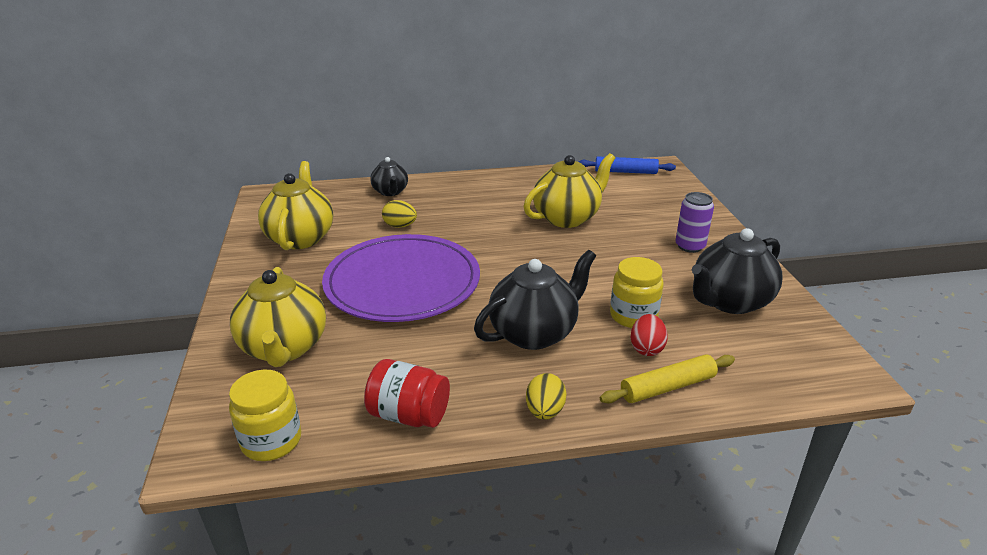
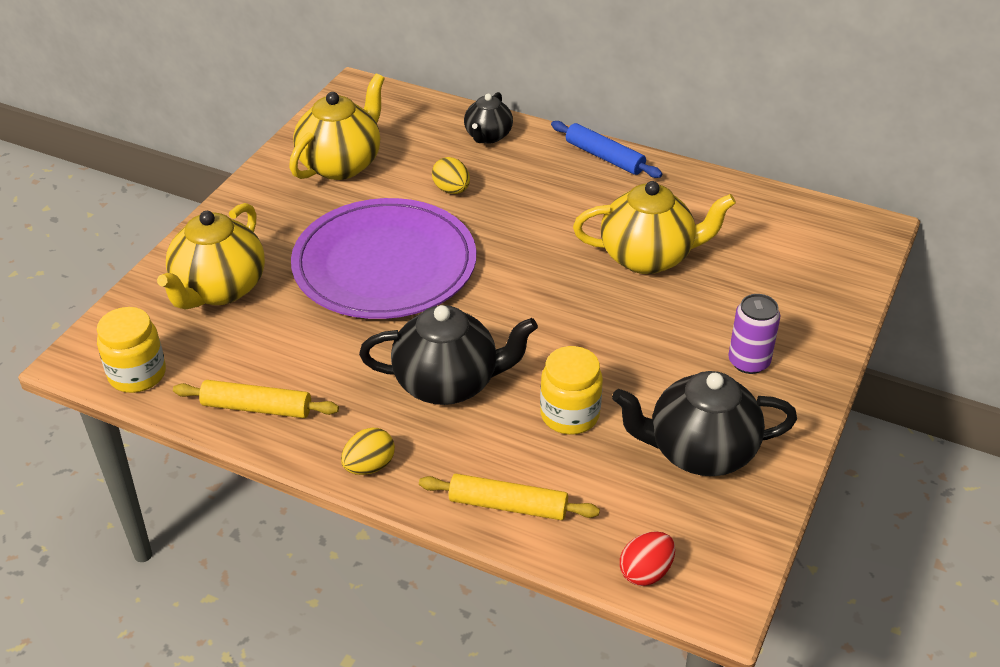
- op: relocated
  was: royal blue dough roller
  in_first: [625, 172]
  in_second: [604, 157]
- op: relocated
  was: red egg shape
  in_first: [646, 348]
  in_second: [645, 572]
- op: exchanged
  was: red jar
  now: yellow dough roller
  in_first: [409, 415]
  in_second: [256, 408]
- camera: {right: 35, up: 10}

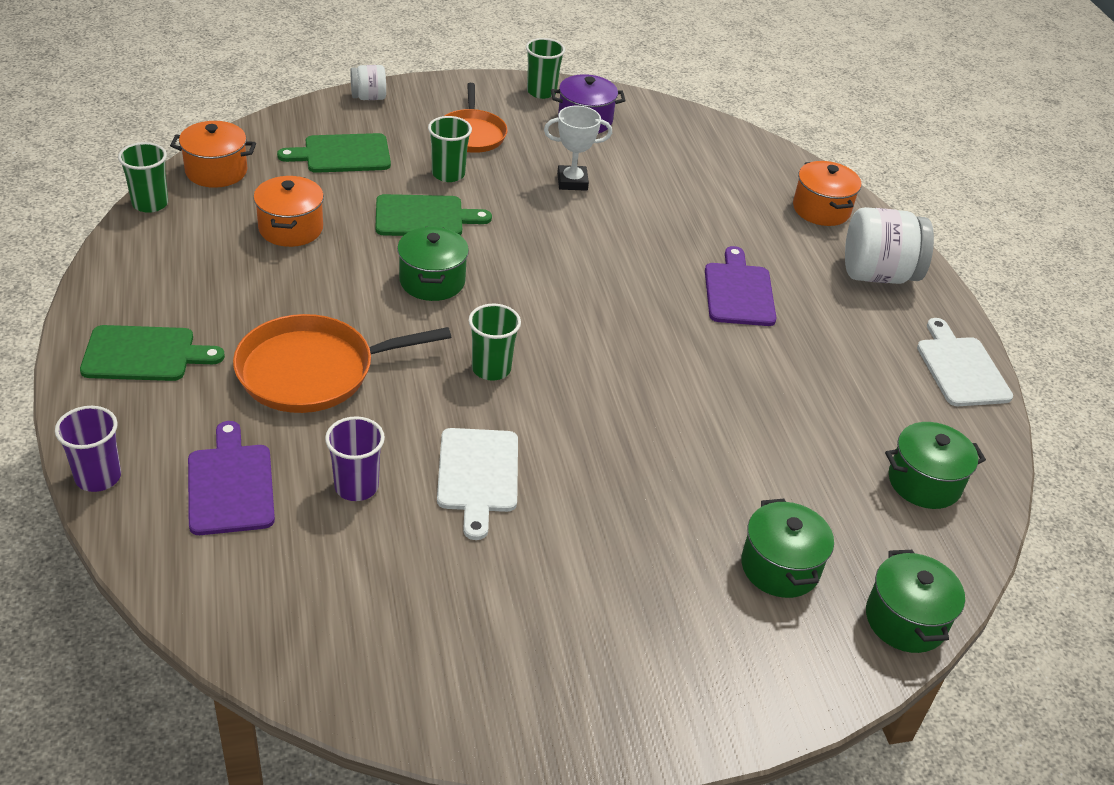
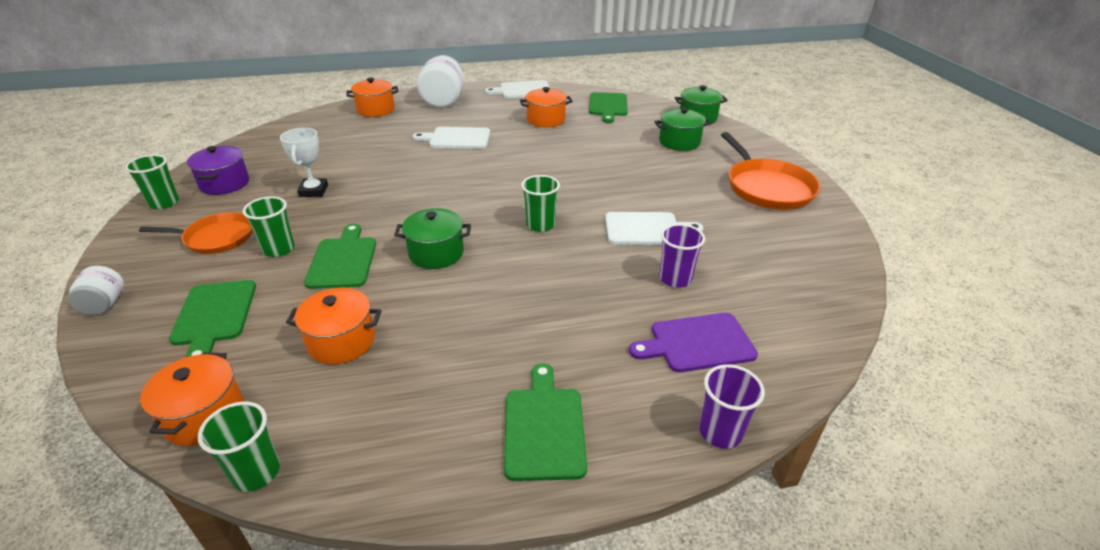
- op: colour
  was: purple bread board
  now: pure white bread board
  in_first: [738, 291]
  in_second: [457, 138]
- op: relocated
  was: bright orange pan
  in_first: [313, 371]
  in_second: [767, 187]
- op: exchanged
  was: green stockpot
  now: green bread board
  in_first: [924, 482]
  in_second: [608, 106]
- op: appeared
  now: bright orange stockpot
  in_second: [546, 120]
- camera: {right: -85, up: -5}

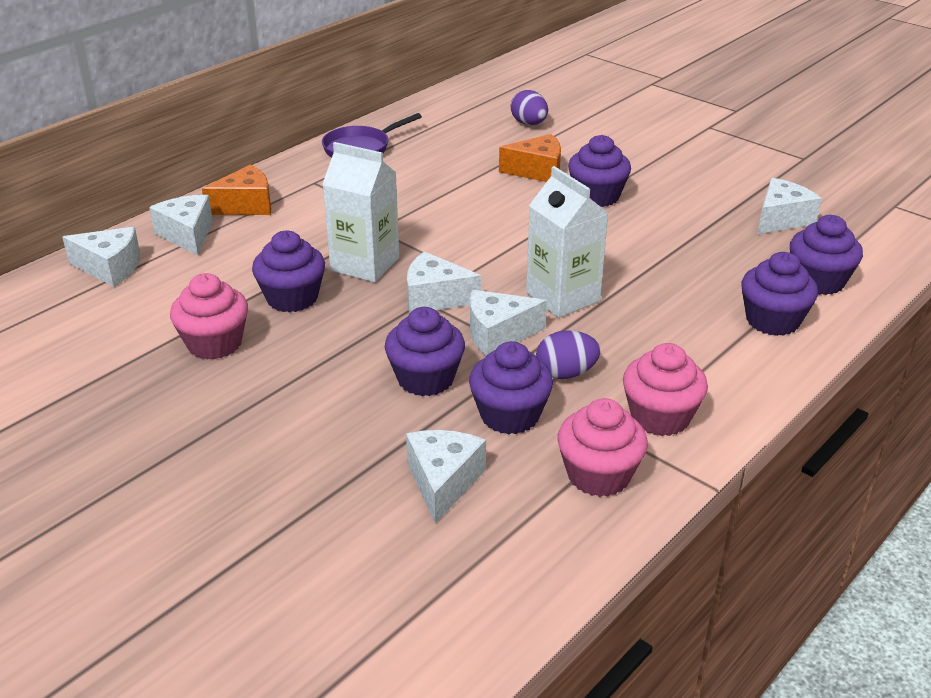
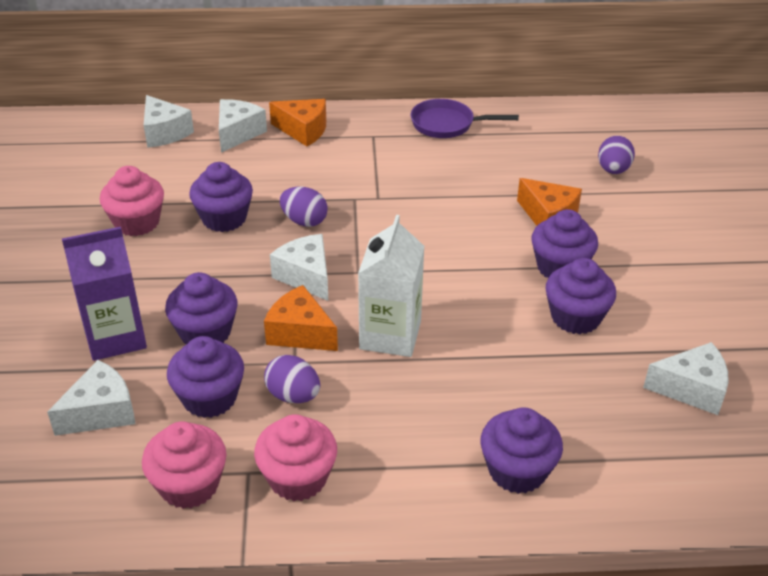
- op: exchanged
  was: pure white carton
  now: purple egg shape
  in_first: [365, 264]
  in_second: [304, 221]
- op: relocated
  was: purple fairy cake
  in_first: [818, 281]
  in_second: [575, 317]
- op: colour
  was: pure white cheese wedge
  now: bright orange cheese wedge
  in_first: [498, 334]
  in_second: [300, 333]
- op: appeared
  now: purple carton
  in_second: [116, 337]
- camera: {right: 45, up: 5}

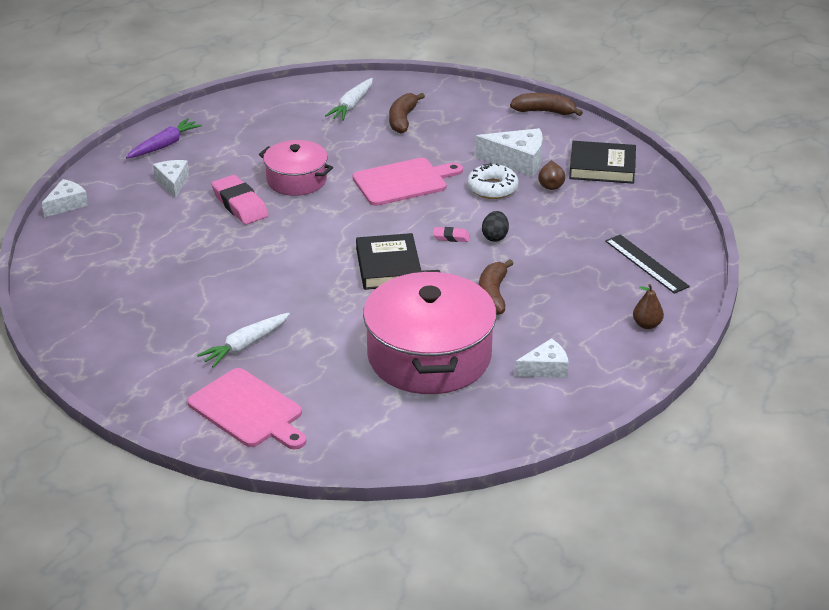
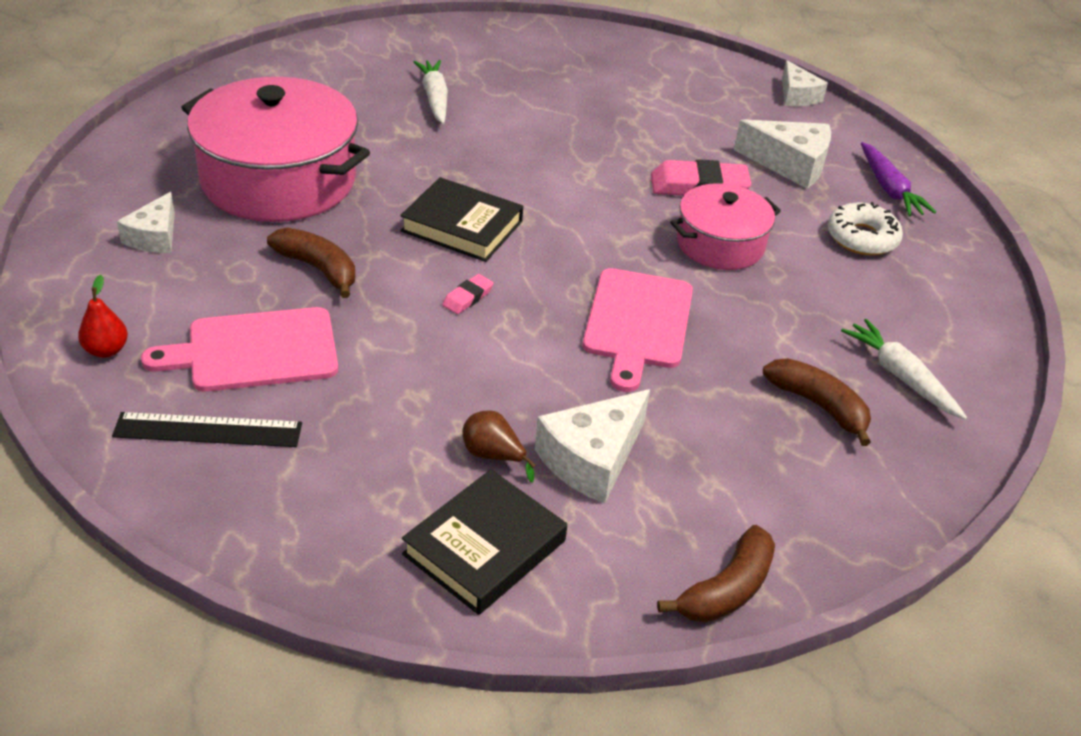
- op: size
  was: pure white cheese wedge
  in_first: [173, 183]
  in_second: [790, 164]
  ratio: 1.53
- op: relocated
  was: pure white glazed donut
  in_first: [492, 188]
  in_second: [862, 238]
- op: missing
  was: jet-black egg shape
  in_first: [495, 237]
- op: colour
  was: brown toy pear
  now: red toy pear
  in_first: [647, 325]
  in_second: [106, 350]
- op: relocated
  was: rose-pink bread board
  in_first: [248, 410]
  in_second: [255, 351]
- camera: {right: 120, up: 5}

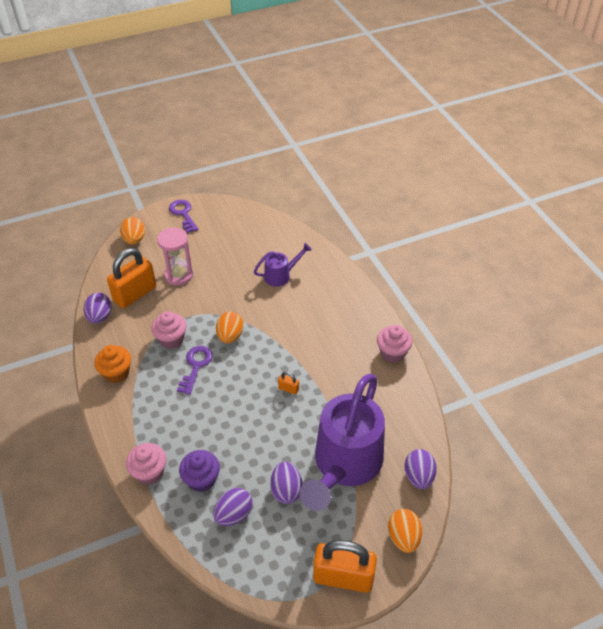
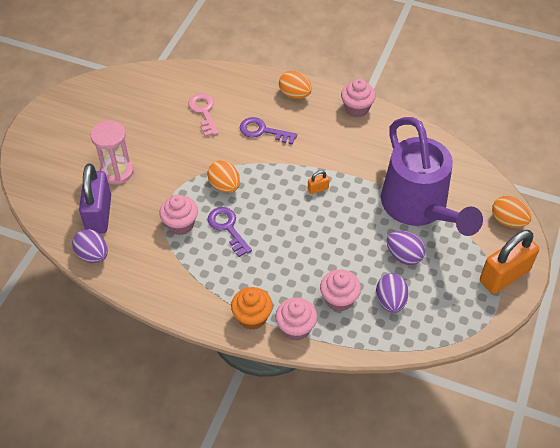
- op: relocated
  was: purple key
  in_first: [183, 214]
  in_second: [263, 131]
- op: relocated
  was: bright orange egg shape
  in_first: [134, 240]
  in_second: [295, 94]
- op: exchanged
  was: purple watering pot
  now: rose-pink key
  in_first: [281, 275]
  in_second: [204, 112]
- op: colour
  was: bright orange lock
  now: purple lock
  in_first: [135, 294]
  in_second: [99, 214]
- op: relocated
  was: bright orange fairy cake
  in_first: [116, 373]
  in_second: [252, 317]
- op: missing
  was: purple egg shape
  in_first: [418, 476]
- op: colour
  was: purple fairy cake
  now: rose-pink fairy cake
  in_first: [201, 479]
  in_second: [339, 299]
- camera: {right: -45, up: 5}

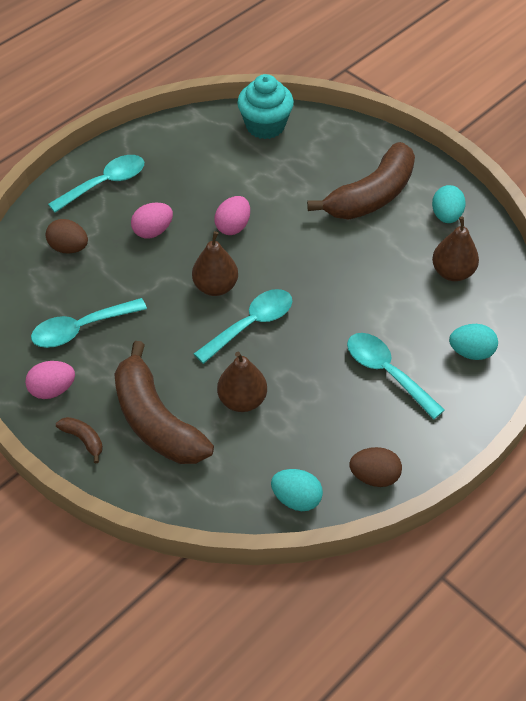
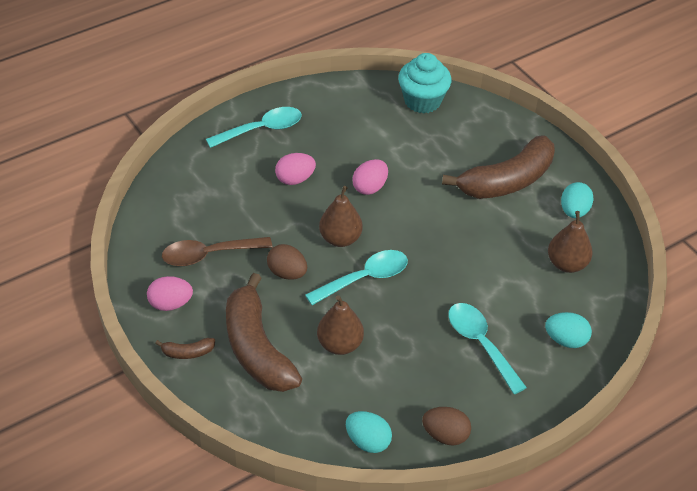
- op: relocated
  was: brown egg shape
  in_first: [69, 248]
  in_second: [287, 273]
- op: colour
  was: teal teaspoon
  now: brown teaspoon
  in_first: [81, 329]
  in_second: [209, 255]
- op: spun
  was: brown banana
  in_first: [83, 439]
  in_second: [187, 352]
  clockwise: 120
- camera: {right: 10, up: -5}

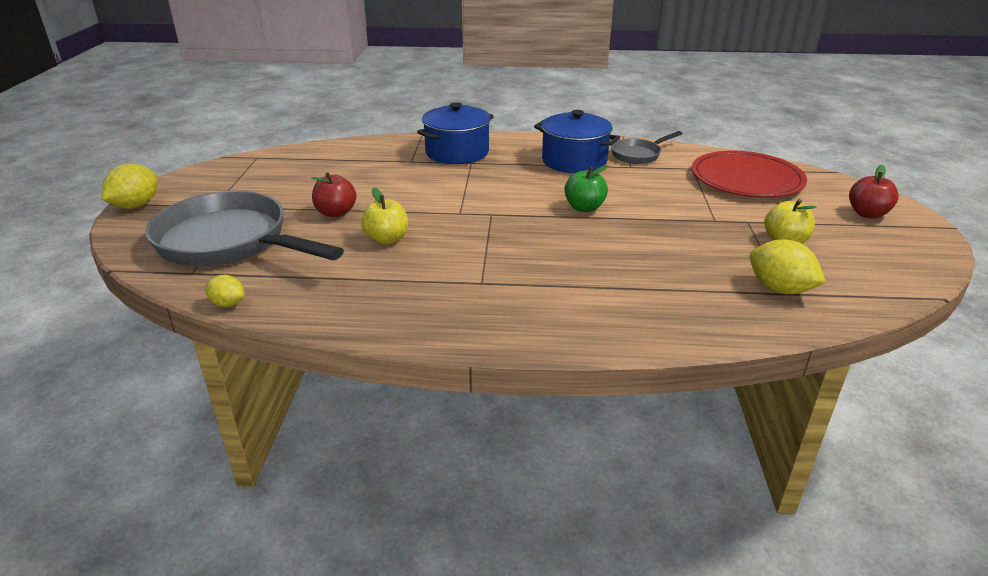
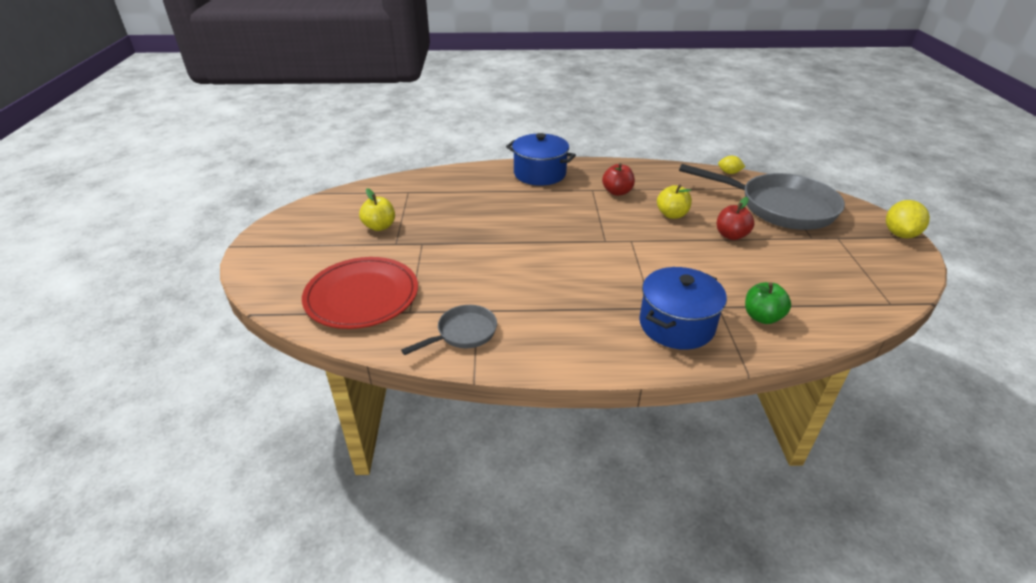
- op: relocated
  was: royal blue stockpot
  in_first: [574, 161]
  in_second: [539, 174]
- op: relocated
  was: green toy apple
  in_first: [584, 208]
  in_second: [762, 317]
- op: relocated
  was: red toy apple
  in_first: [867, 214]
  in_second: [617, 192]
- op: missing
  was: yellow toy lemon
  in_first: [779, 289]
- camera: {right: 175, up: 5}

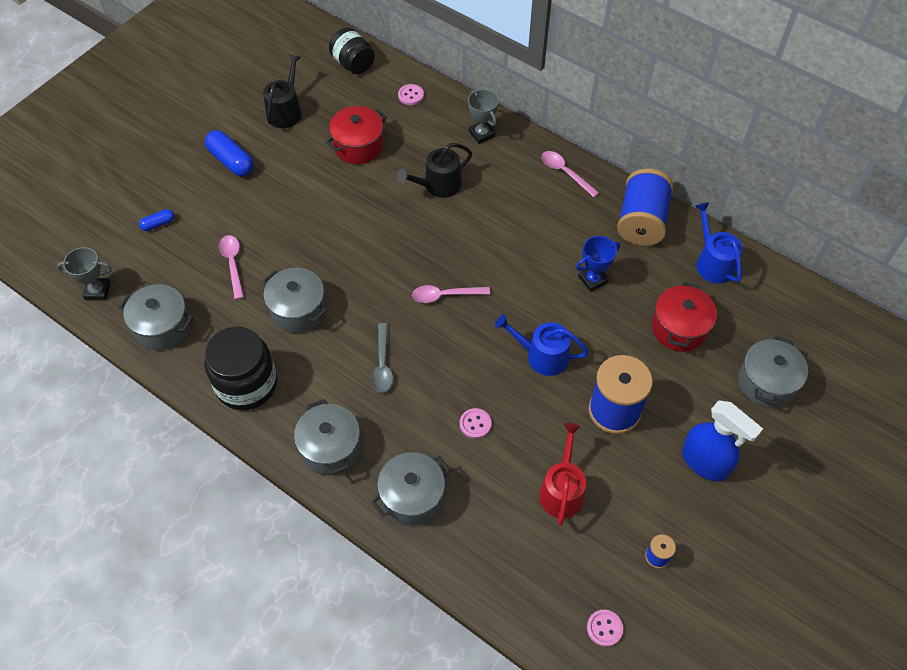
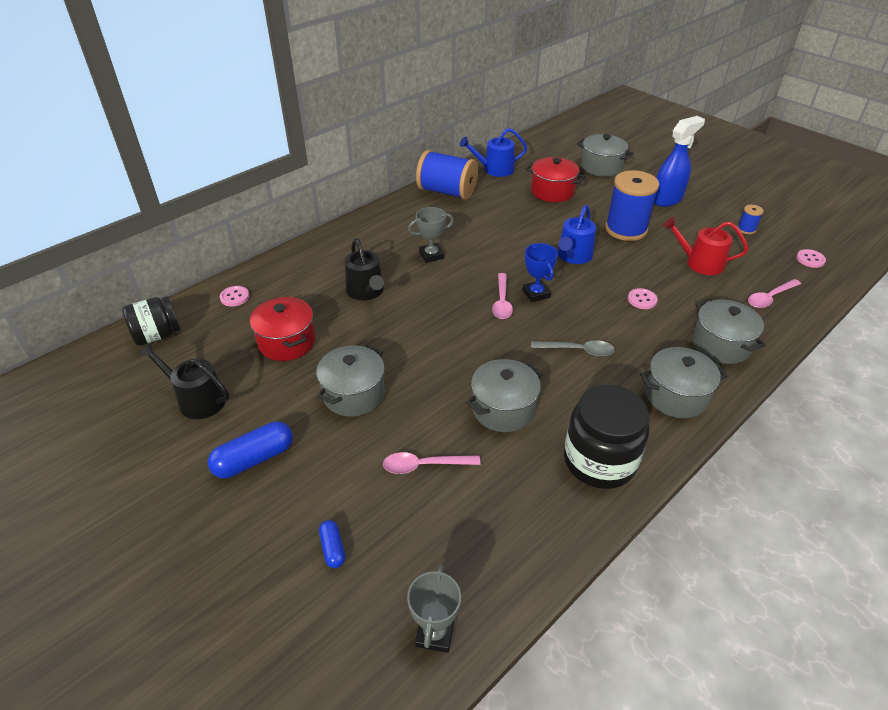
- op: relocated
  was: gray trophy
  in_first: [482, 134]
  in_second: [431, 255]
- op: relocated
  was: rose-pink teaspoon
  in_first: [565, 173]
  in_second: [770, 298]
- op: relocated
  was: royal blue trophy
  in_first: [593, 279]
  in_second: [536, 294]
- op: relocated
  was: gray stockpot
  in_first: [162, 327]
  in_second: [353, 394]
- camera: {right: -80, up: -15}

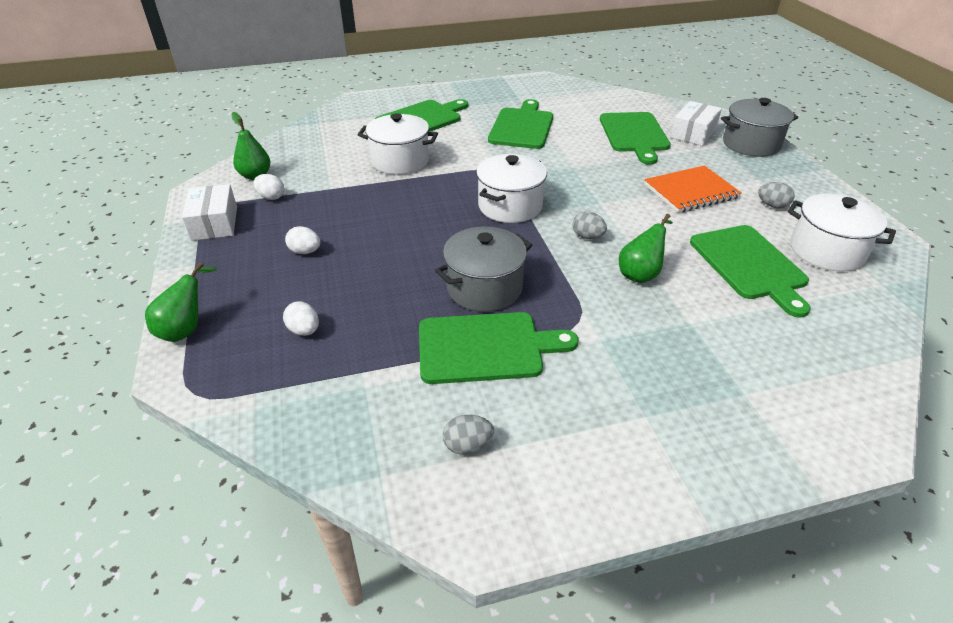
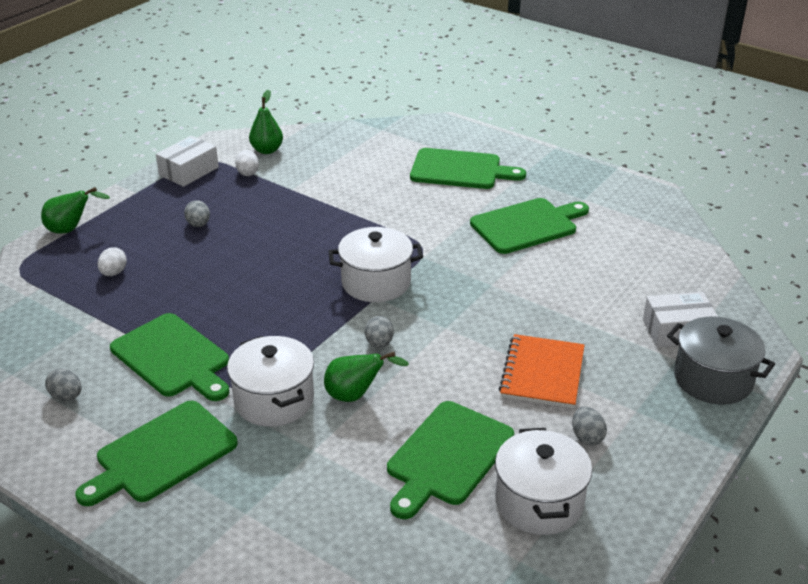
- op: relocated
  was: green bread board
  in_first: [634, 134]
  in_second: [162, 454]
- op: relocated
  was: pure white stockpot
  in_first: [400, 161]
  in_second: [274, 400]
- op: spun
  was: bright orange exercise book
  in_first: [691, 191]
  in_second: [542, 373]
  clockwise: 75
- op: colour
  was: pure white egg shape
  now: gray egg shape
  in_first: [305, 252]
  in_second: [198, 224]
- op: missing
  was: gray stockpot
  in_first: [484, 288]
- camera: {right: 50, up: -5}

